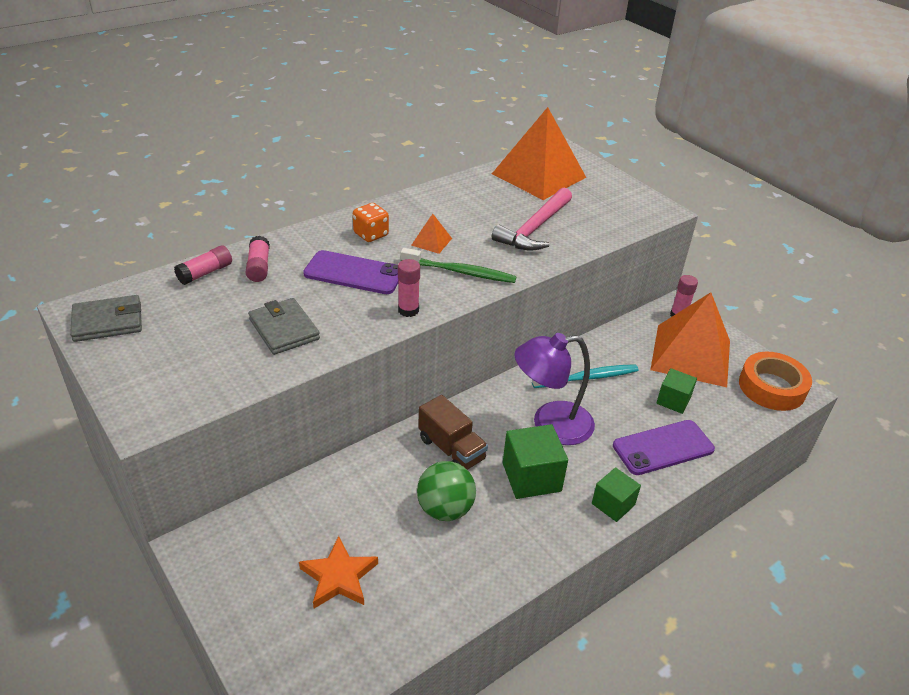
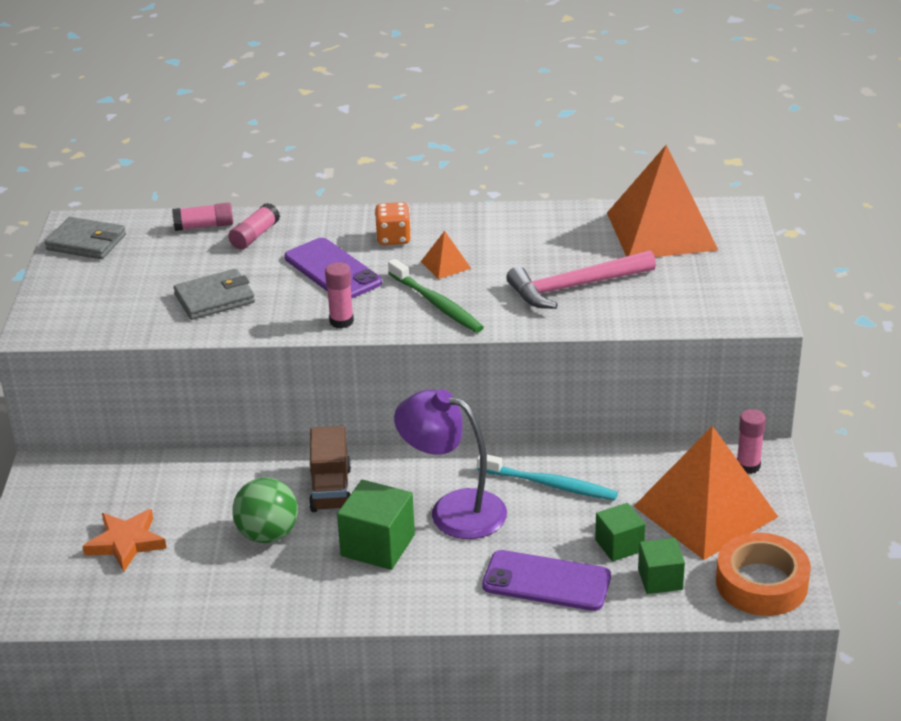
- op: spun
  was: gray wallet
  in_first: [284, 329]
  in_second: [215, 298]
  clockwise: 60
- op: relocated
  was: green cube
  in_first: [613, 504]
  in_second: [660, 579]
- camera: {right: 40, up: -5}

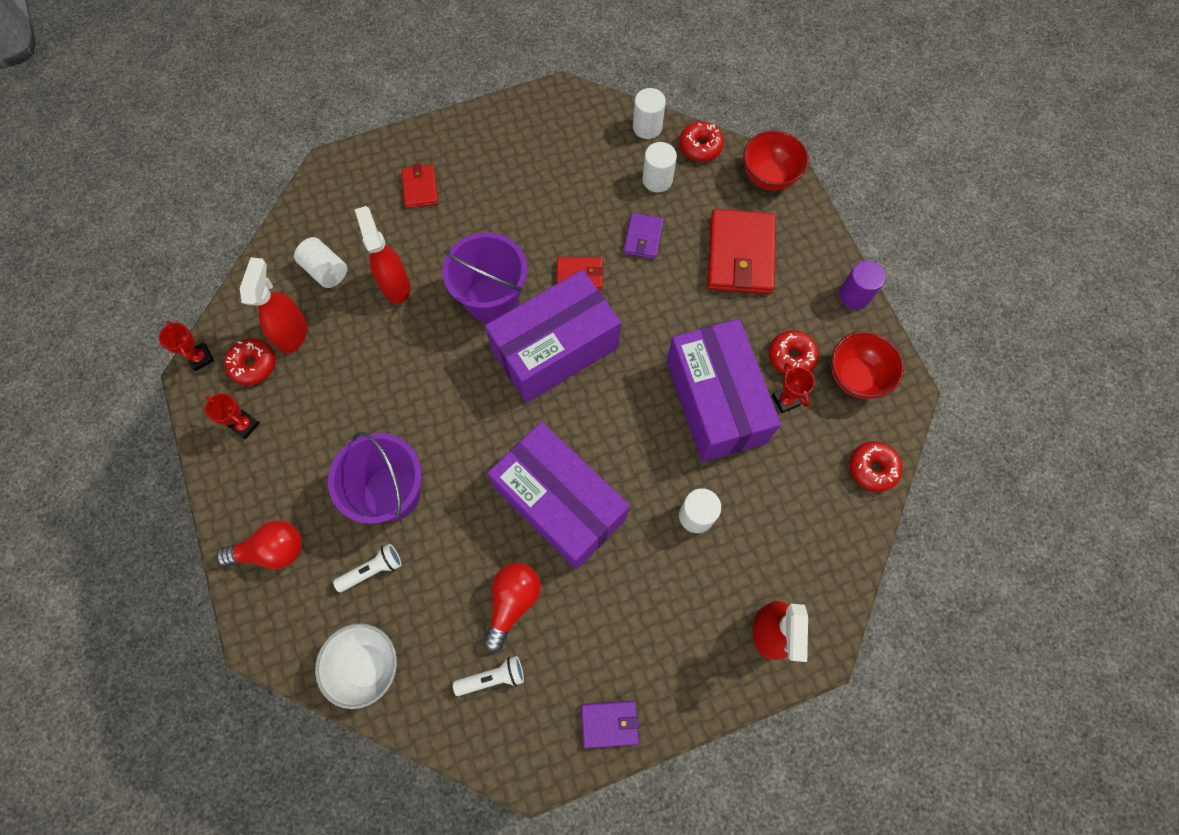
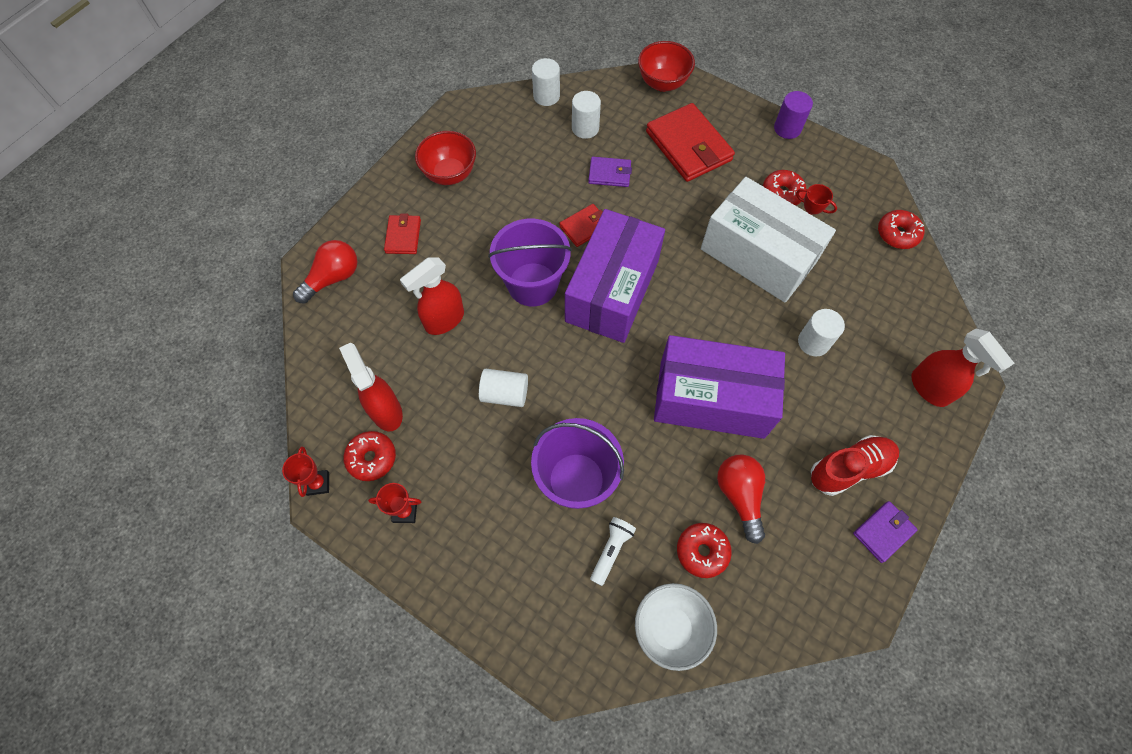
- op: relocated
  was: red glazed donut
  in_first: [700, 147]
  in_second: [702, 551]
- op: spun
  was: red wallet
  in_first: [420, 188]
  in_second: [403, 236]
  clockwise: 45
- op: spun
  was: red spray bottle
  in_first: [395, 285]
  in_second: [444, 320]
  clockwise: -75
- op: spun
  was: purple wallet
  in_first: [643, 238]
  in_second: [609, 174]
  clockwise: -60
- op: relocated
  was: pure white cylinder
  in_first: [326, 270]
  in_second: [505, 394]
- op: colour
  was: purple package
  now: pure white package
  in_first: [715, 401]
  in_second: [758, 255]
- op: spun
  was: red trophy
  in_first: [201, 358]
  in_second: [318, 483]
  clockwise: 60
- op: relocated
  was: red serving bowl
  in_first: [856, 377]
  in_second: [450, 174]
- op: relocated
  was: red bulb
  in_first: [272, 550]
  in_second: [333, 278]
- op: missing
  was: pure white torch
  in_first: [492, 678]
- op: appeared
  now: red sneaker
  in_second: [849, 469]
- camera: {right: -35, up: -5}

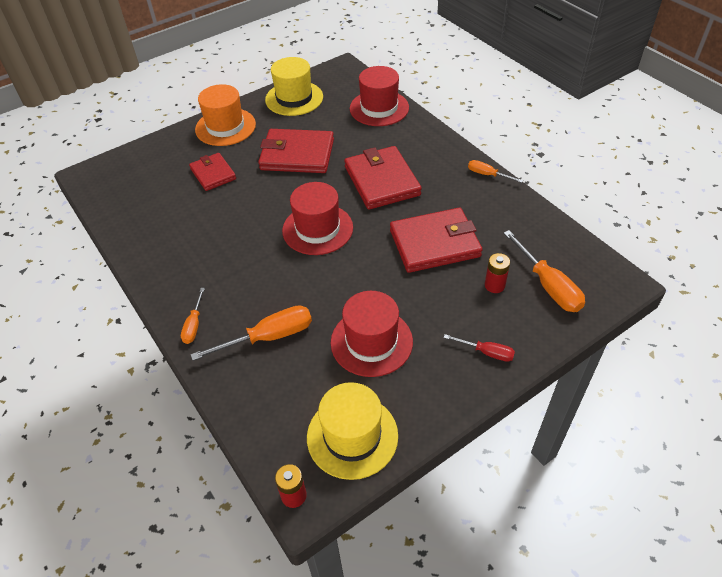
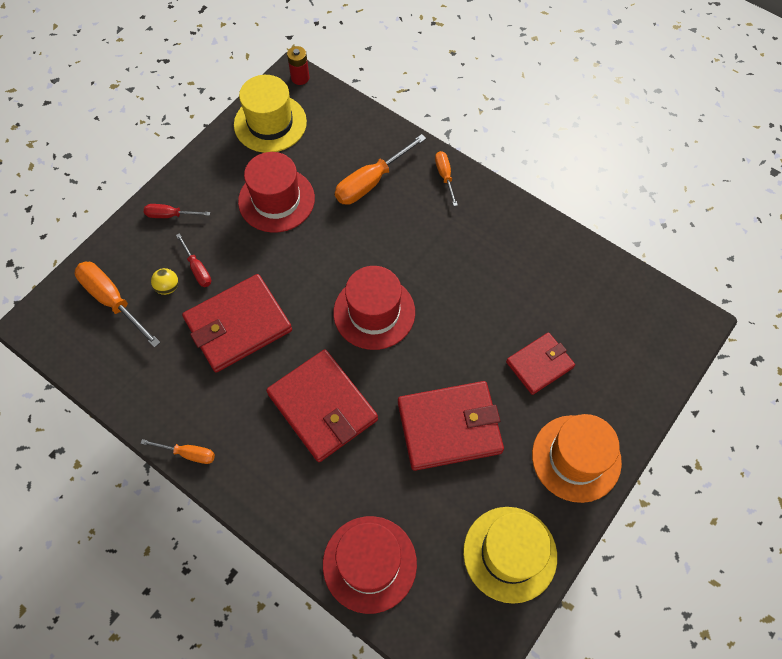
- op: spun
  was: red wallet
  in_first: [213, 174]
  in_second: [539, 364]
  clockwise: -75
- op: exchanged
  was: red power cell
  now: yellow play ball
  in_first: [494, 285]
  in_second: [168, 287]
- op: appeared
  now: red flat screwdriver
  in_second: [197, 269]
- camera: {right: 160, up: 15}

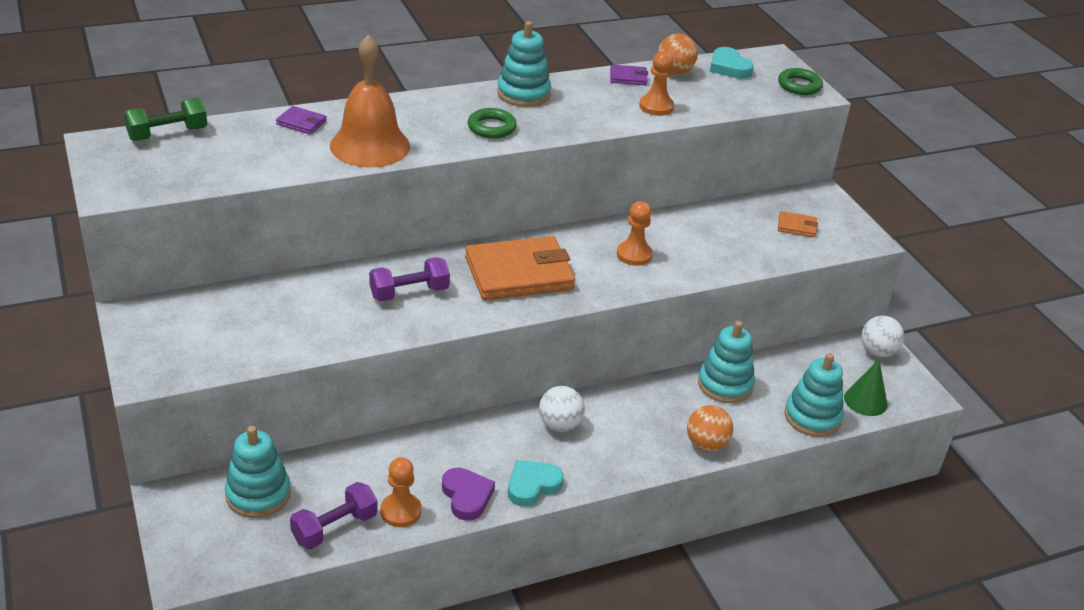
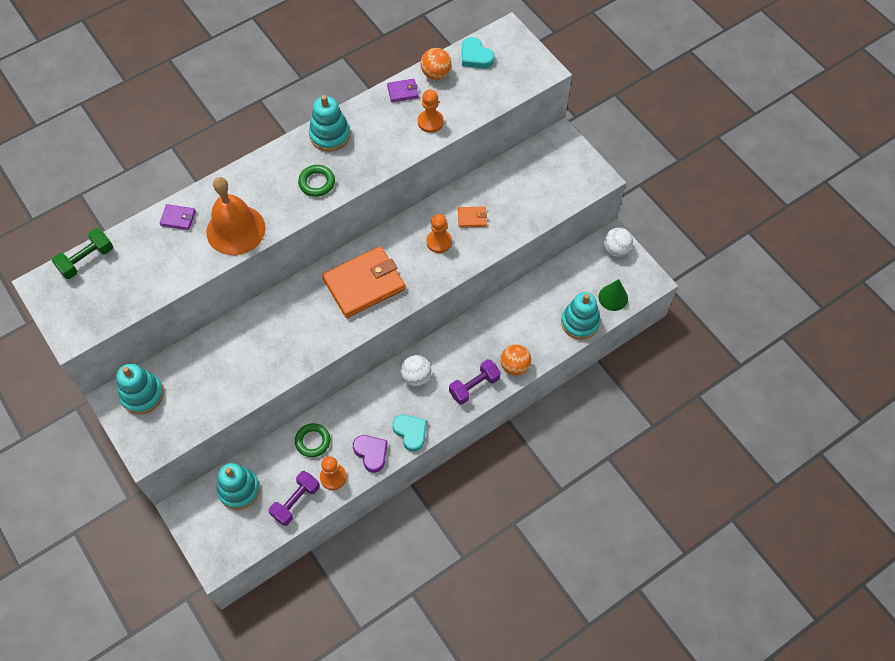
- op: relocated
  was: green hoop
  in_first: [799, 86]
  in_second: [313, 441]
- op: relocated
  was: bright orange wallet
  in_first: [796, 226]
  in_second: [472, 218]
- op: relocated
  was: purple free weight
  in_first: [409, 293]
  in_second: [474, 386]
- op: relocated
  was: teal stacking rings
  in_first: [725, 385]
  in_second: [142, 394]
- op: spun
  was: teal heart
  in_first: [532, 485]
  in_second: [410, 432]
  clockwise: 105
- camera: {right: -10, up: 25}

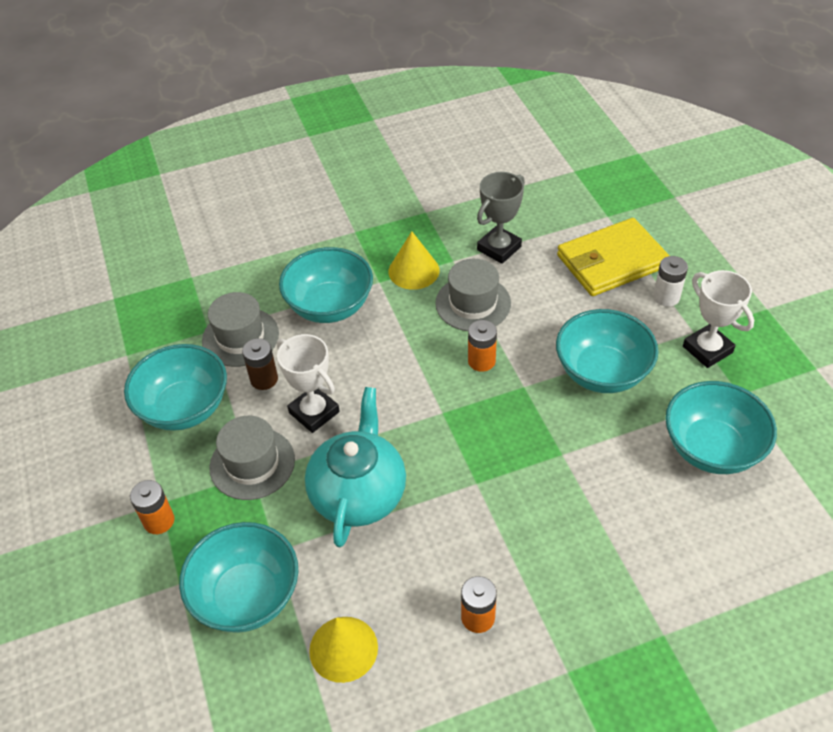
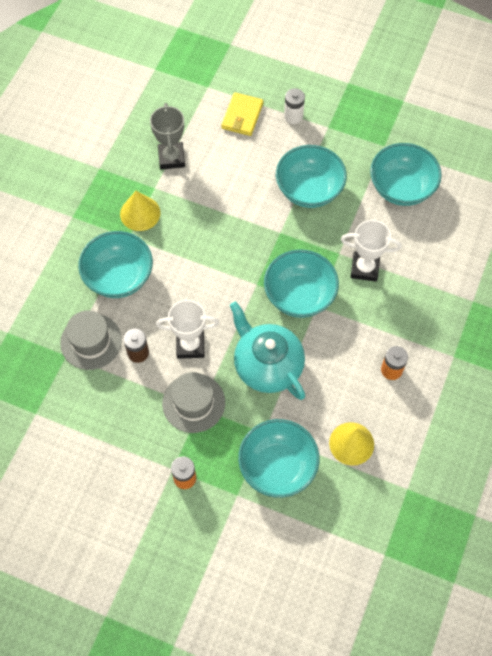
- op: size
  was: yellow wallet
  in_first: [612, 261]
  in_second: [242, 116]
  ratio: 0.63
- op: missing
  was: gray tall hat
  in_first: [473, 303]
- op: relocated
  was: pure white trophy
  in_first: [707, 349]
  in_second: [364, 268]
- op: missing
  was: bright orange power cell
  in_first: [481, 361]
- op: relocated
  was: teal serving bowl
  in_first: [184, 408]
  in_second: [299, 296]
- camera: {right: -50, up: 15}

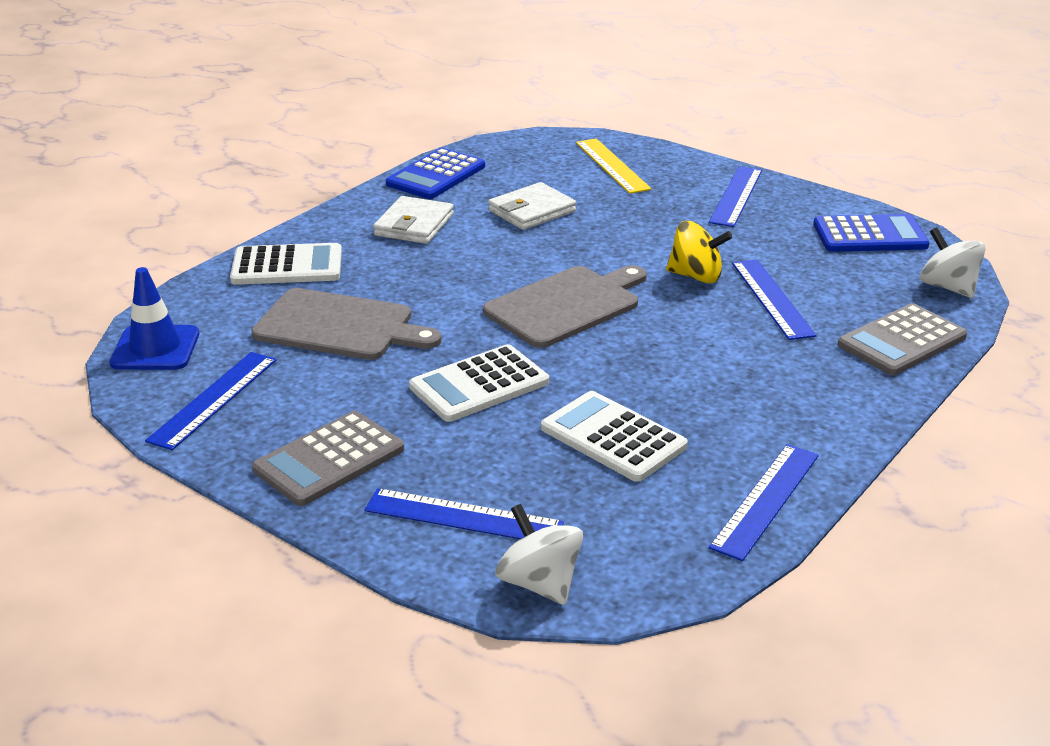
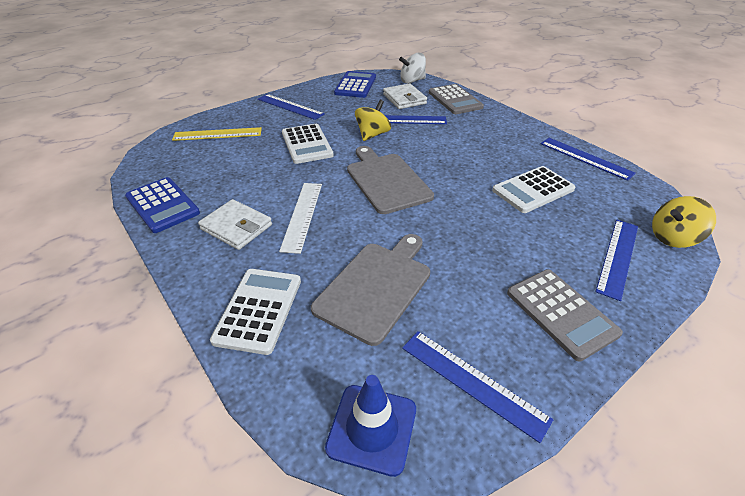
- op: relocated
  was: pure white wallet
  in_first: [532, 211]
  in_second: [404, 99]
- op: relocated
  was: pure white calculator
  in_first: [479, 385]
  in_second: [307, 144]
- op: colour
  was: pure white spinning top
  now: yellow spinning top
  in_first: [539, 583]
  in_second: [673, 238]
- op: appeared
  now: pure white measuring stick
  in_second: [302, 215]
- camera: {right: -75, up: 10}

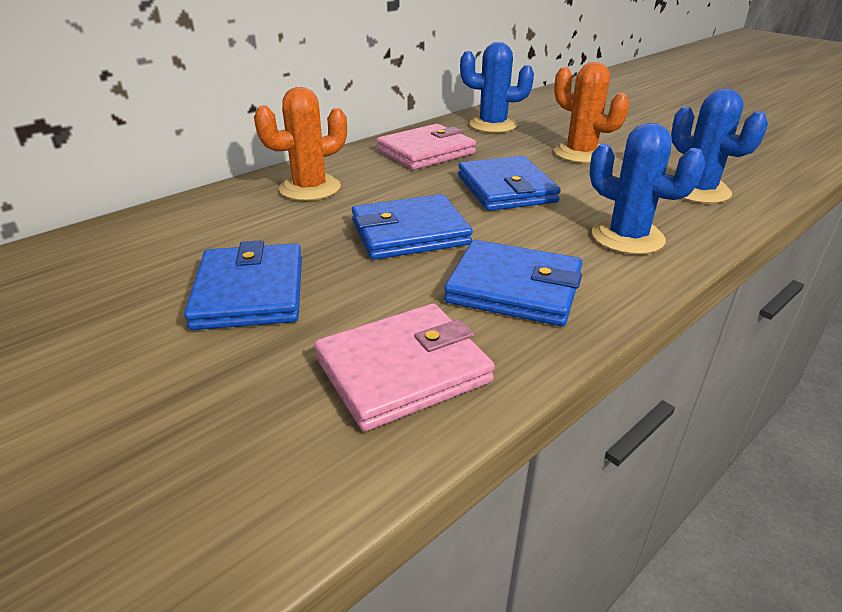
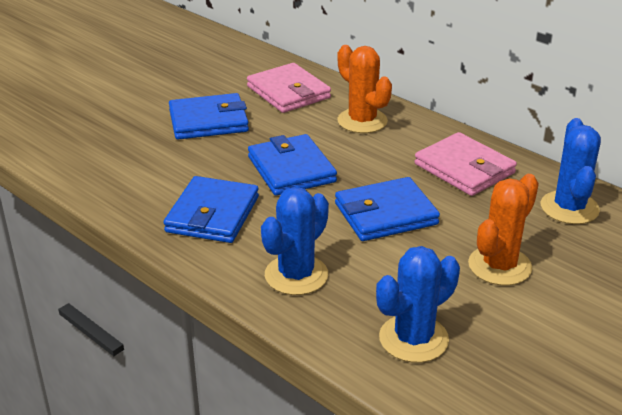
- op: relocated
  was: rose-pink wallet
  in_first: [403, 370]
  in_second: [288, 92]
- camera: {right: 85, up: 0}

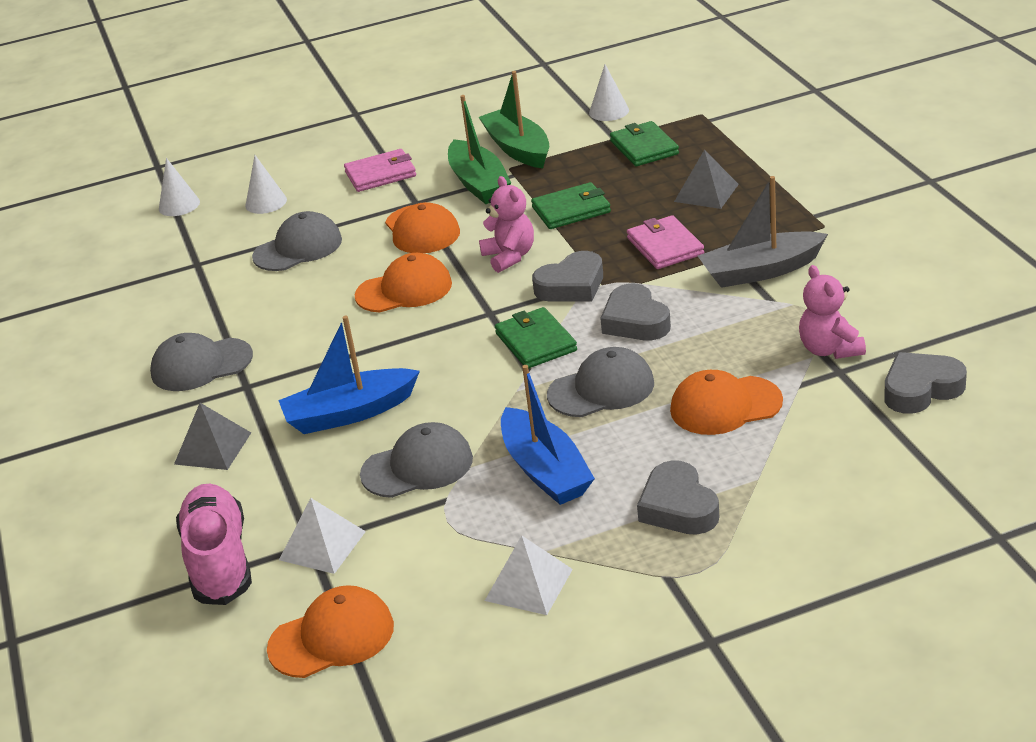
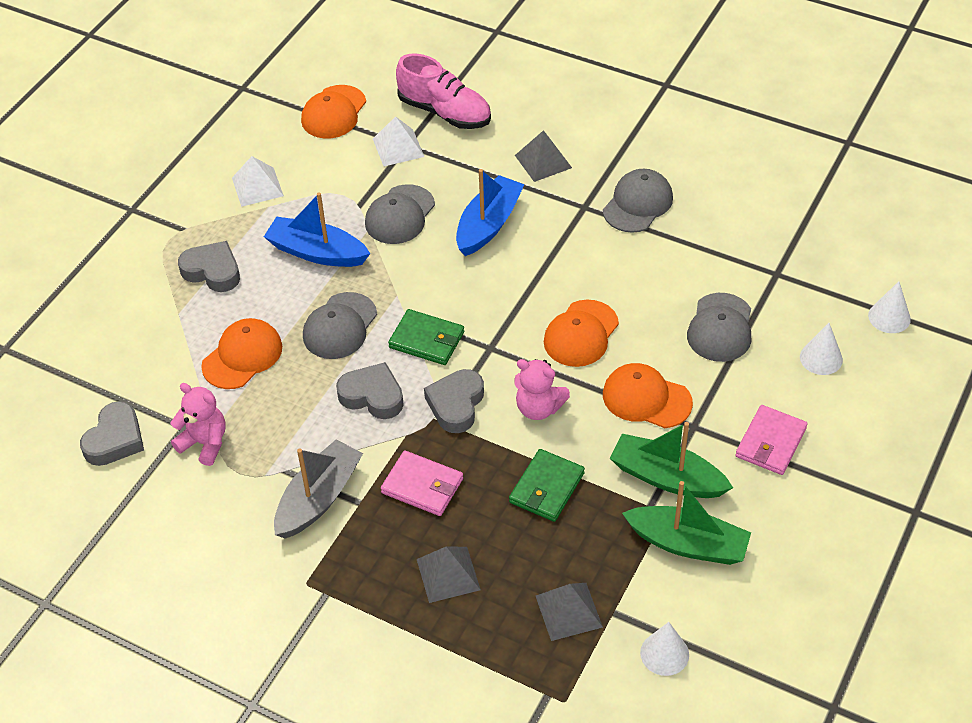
- op: exchanged
  was: green wallet
  now: gray pyramid
  in_first: [644, 147]
  in_second: [568, 611]
- camera: {right: 135, up: 15}

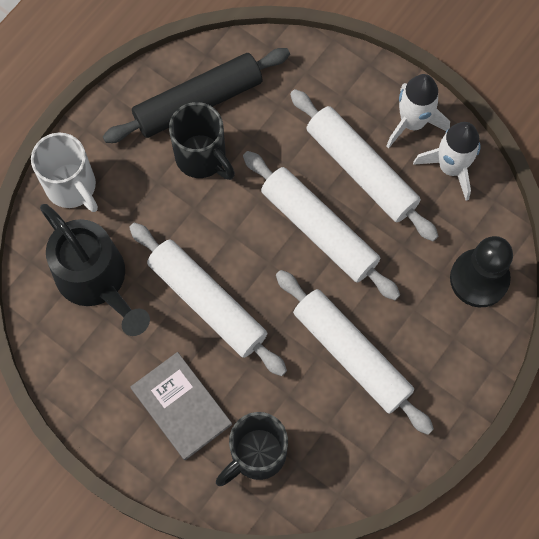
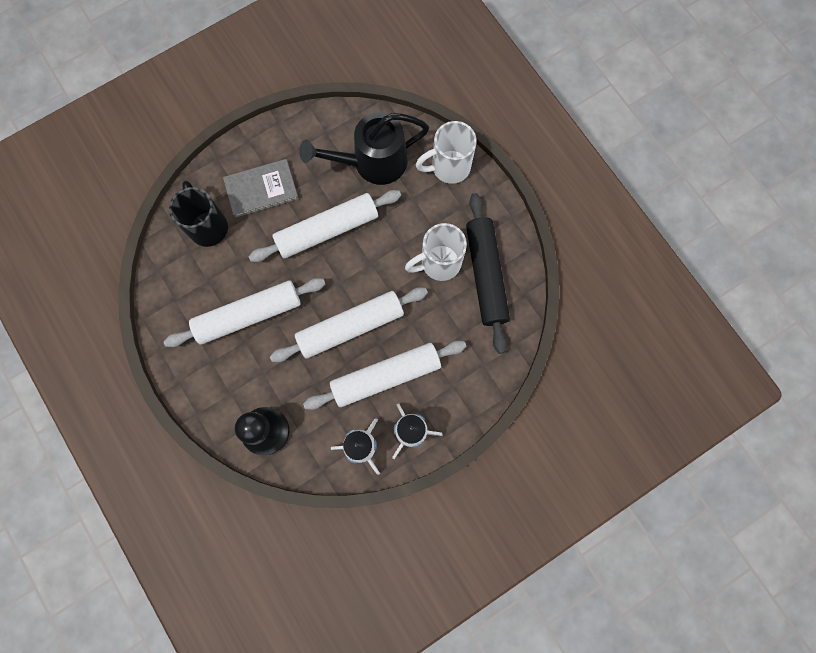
- op: colour
  was: jet-black mug
  now: pure white mug
  in_first: [202, 158]
  in_second: [439, 263]
- camera: {right: 110, up: 5}

